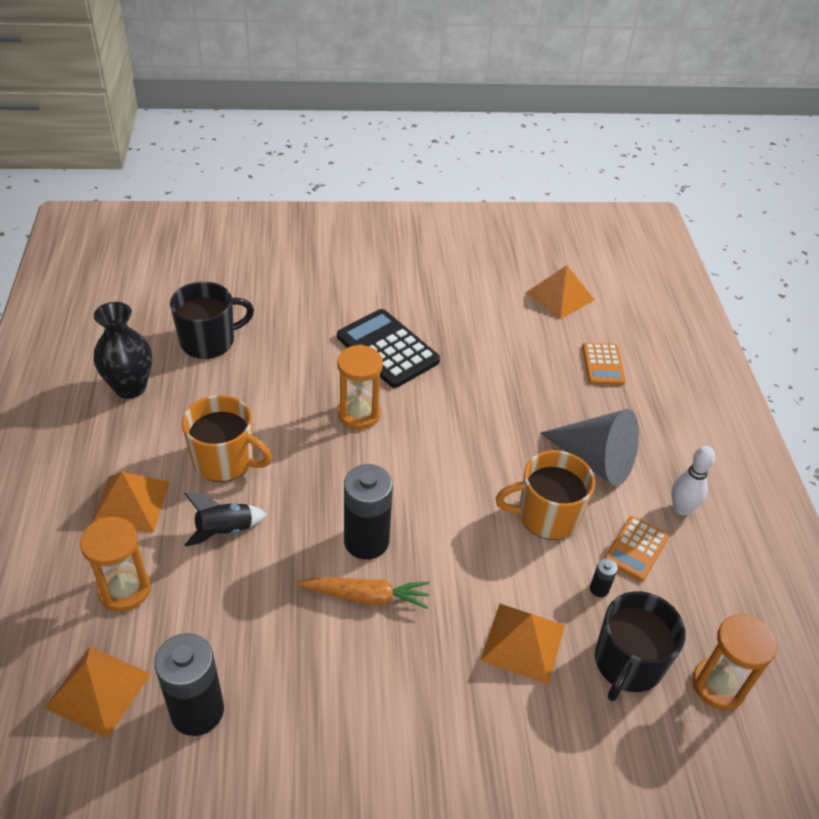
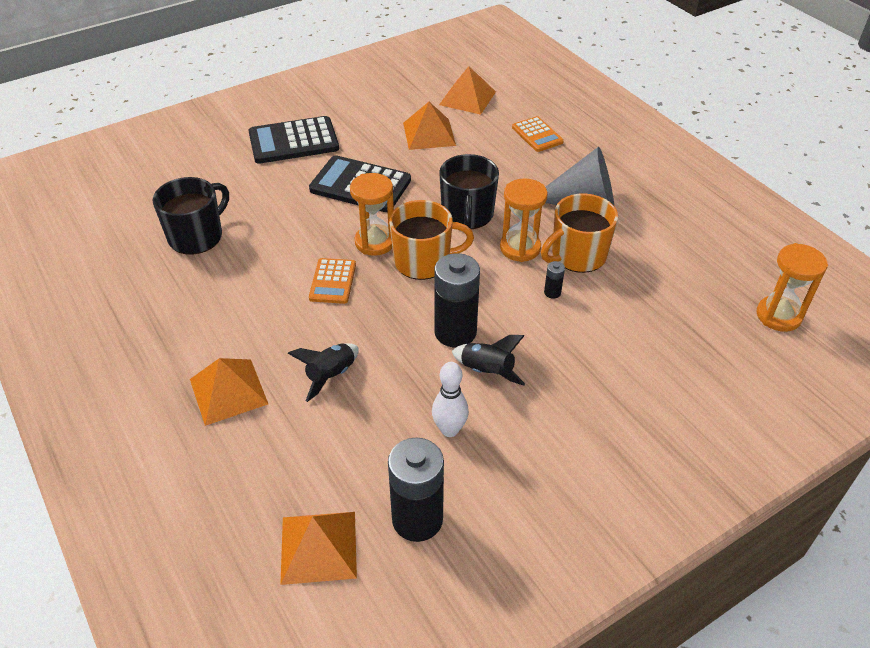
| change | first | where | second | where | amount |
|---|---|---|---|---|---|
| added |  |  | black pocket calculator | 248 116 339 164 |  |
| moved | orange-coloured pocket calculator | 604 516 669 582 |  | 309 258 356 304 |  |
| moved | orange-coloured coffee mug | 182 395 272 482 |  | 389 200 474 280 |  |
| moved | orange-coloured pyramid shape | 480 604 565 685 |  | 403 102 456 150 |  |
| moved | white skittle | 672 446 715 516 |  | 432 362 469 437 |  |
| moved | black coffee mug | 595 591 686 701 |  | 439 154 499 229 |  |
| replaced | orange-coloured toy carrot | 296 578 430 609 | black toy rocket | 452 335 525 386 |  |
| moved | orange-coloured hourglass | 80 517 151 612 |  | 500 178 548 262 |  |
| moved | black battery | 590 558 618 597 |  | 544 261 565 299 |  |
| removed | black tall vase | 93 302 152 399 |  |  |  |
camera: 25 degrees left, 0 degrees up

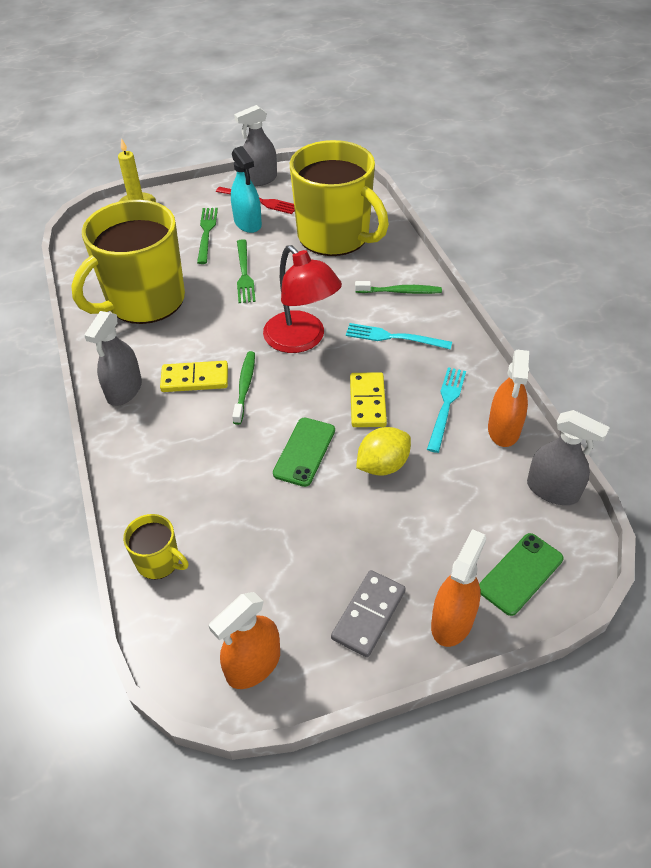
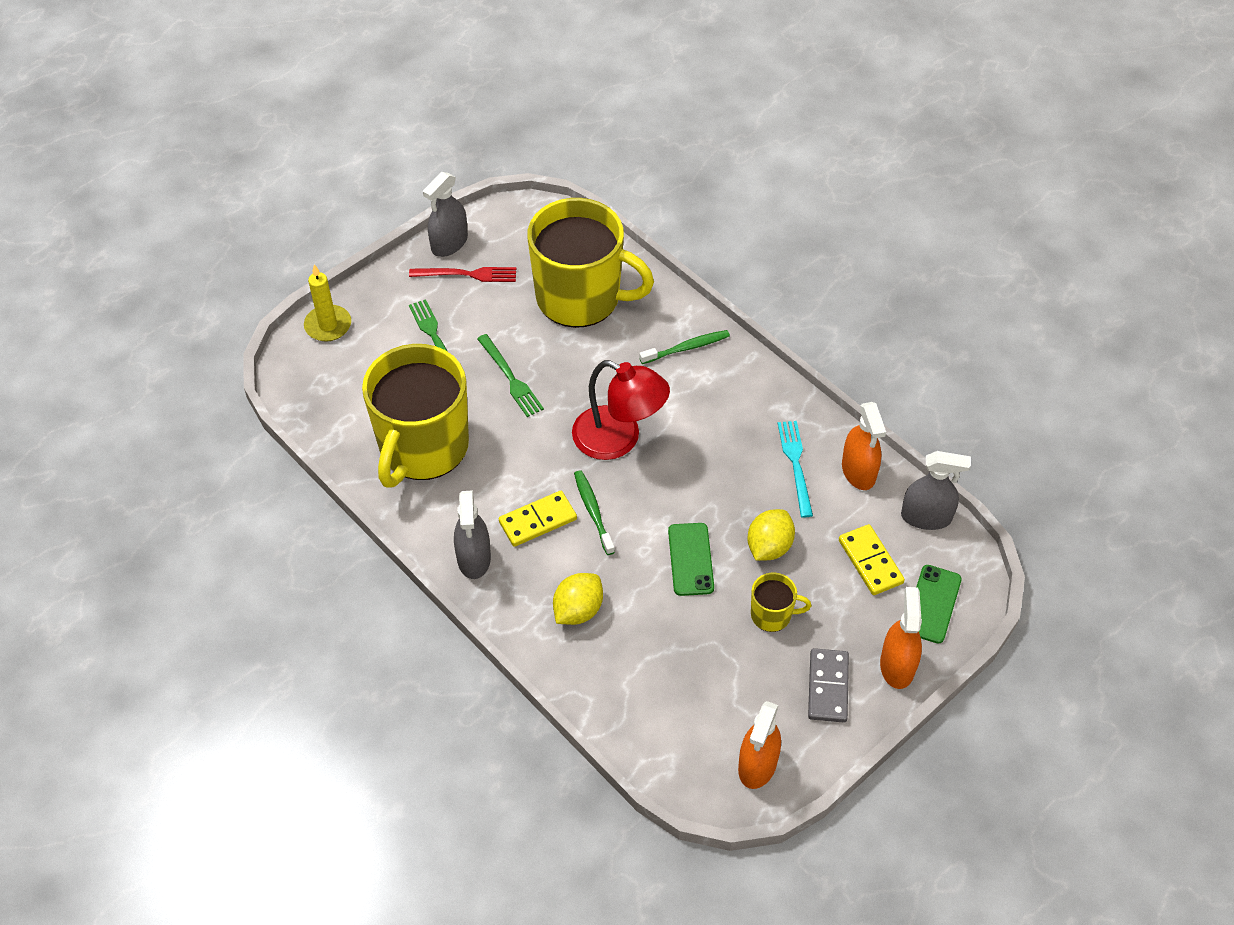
| change | first | where | second | where | amount |
|---|---|---|---|---|---|
| added |  |  | golden toy lemon | 553 573 603 625 |  |
| moved | golden coffee mug | 123 514 188 580 |  | 751 572 811 632 |  |
| moved | golden domino tile | 350 372 387 427 |  | 839 524 905 595 |  |
| removed | aqua sprayer | 231 146 262 233 |  |  |  |
| removed | aqua fork | 346 323 452 350 |  |  |  |
camera: 25 degrees left, 5 degrees up

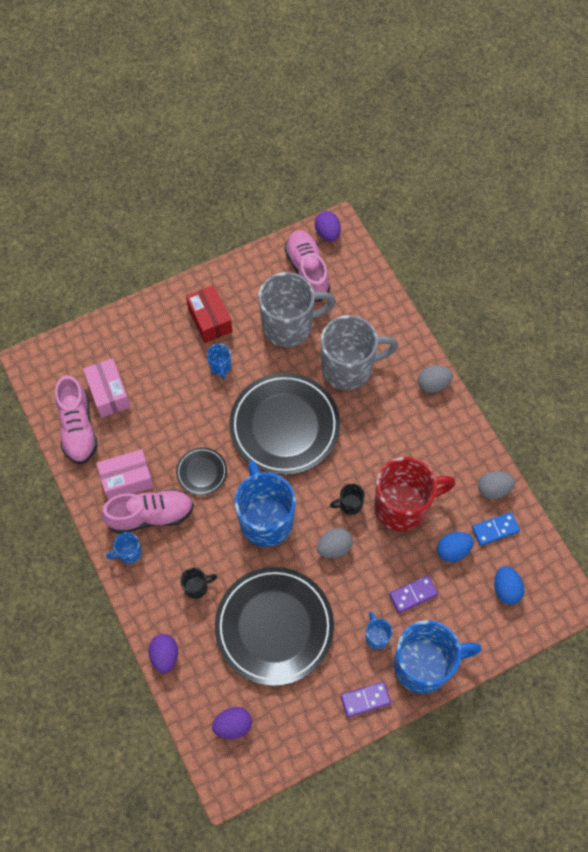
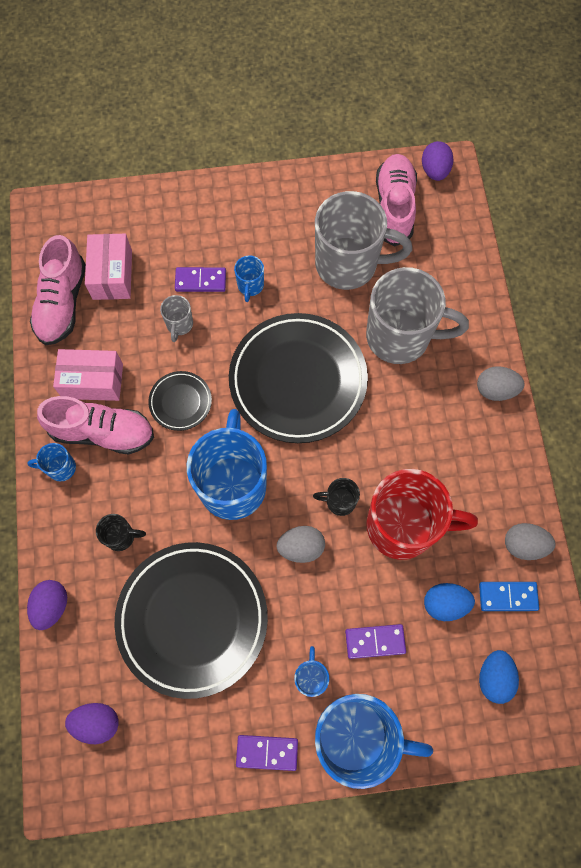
| change | first | where | second | where | amount |
|---|---|---|---|---|---|
| added |  |  | grey coffee mug | 160 295 193 342 |  |
| added |  |  | violet domino tile | 175 267 226 292 |  |
| removed | crimson parcel | 186 285 232 343 |  |  |  |
camera: 20 degrees right, 5 degrees up

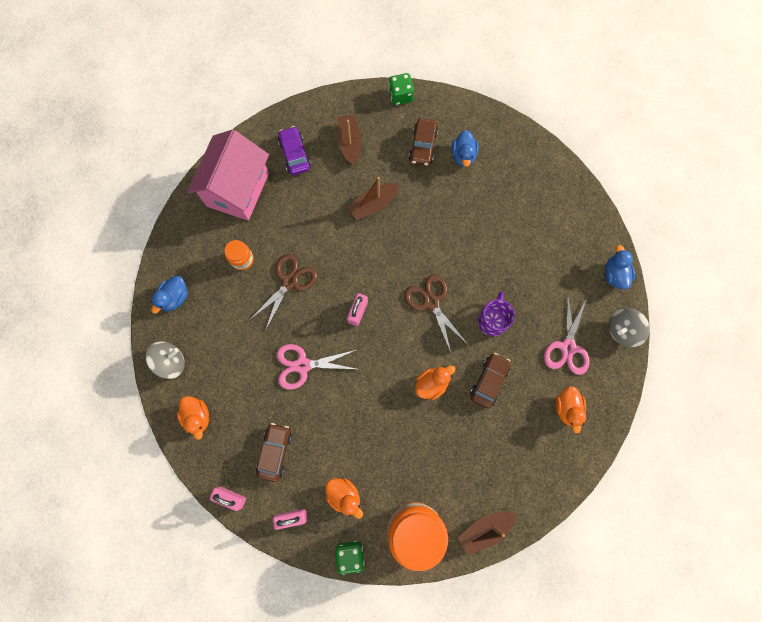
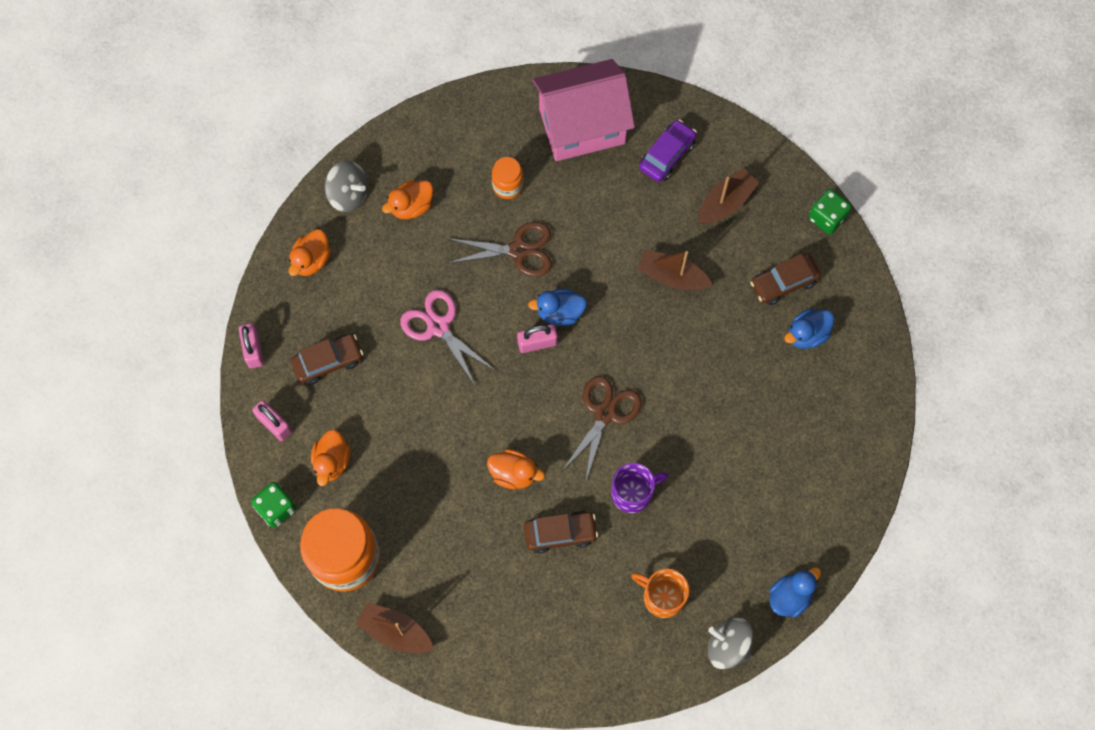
| change | first | where | second | where | amount |
|---|---|---|---|---|---|
| moved | orange-coloured duck | 555 386 586 434 |  | 382 180 433 219 |  |
| moved | cobalt duck | 151 276 188 314 |  | 528 289 587 326 |  |
| replaced | rosy scissors | 544 293 590 375 | orange-coloured coffee mug | 631 569 689 618 |  |
camera: 55 degrees right, 5 degrees down

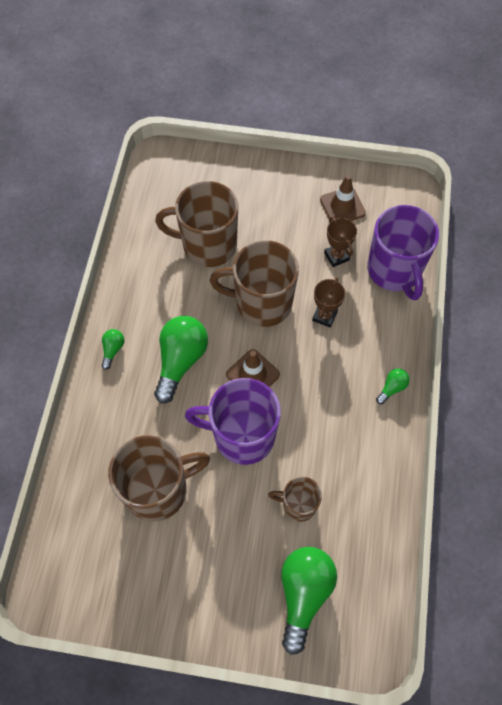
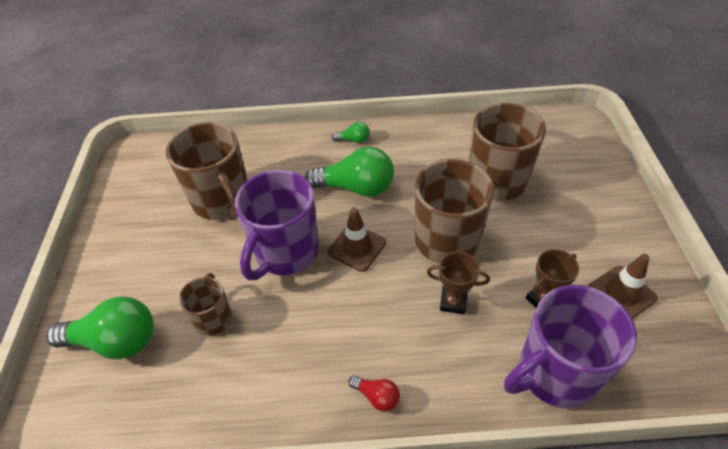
| change | first | where | second | where | amount |
|---|---|---|---|---|---|
| turned | violet coffee mug | 185 378 281 465 |  | 235 170 319 280 | 150 degrees counterclockwise |
| recoloured | leaf-green light bulb | 376 369 410 404 | crimson light bulb | 349 376 400 412 |  |
camera: 80 degrees right, 15 degrees down

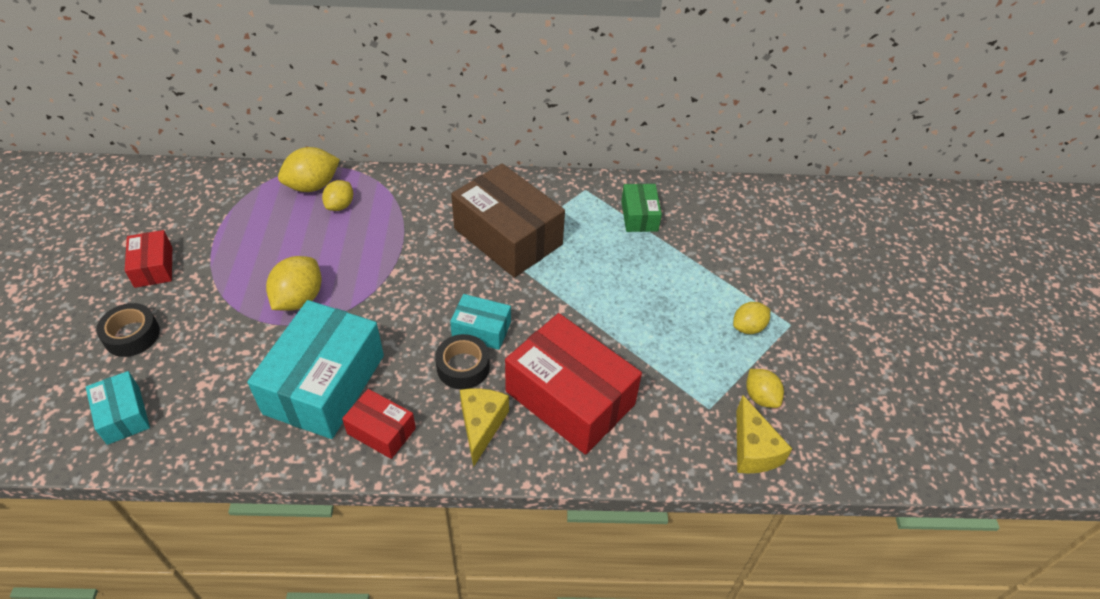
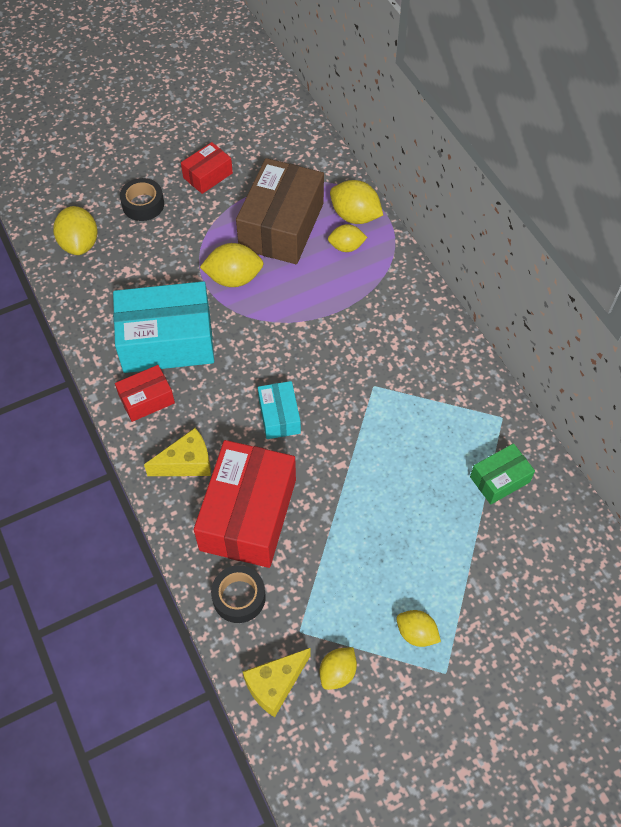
| change | first | where | second | where | amount |
|---|---|---|---|---|---|
| replaced | aqua parcel | 86 371 150 445 | golden toy lemon | 53 206 98 255 |  |
| turned | crimson parcel | 342 389 416 459 |  | 115 365 175 422 | 60 degrees clockwise |
| moved | black roll of tape | 435 334 490 389 |  | 211 565 266 623 |  |
| moved | russet parcel | 451 164 565 278 |  | 236 158 324 264 |  |
camera: 65 degrees right, 10 degrees up

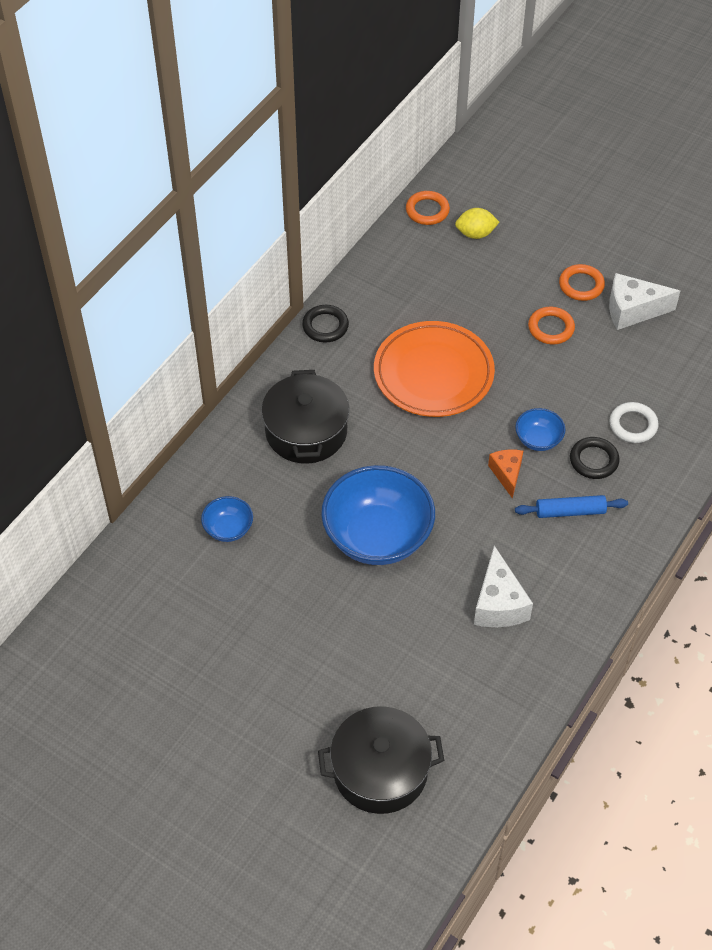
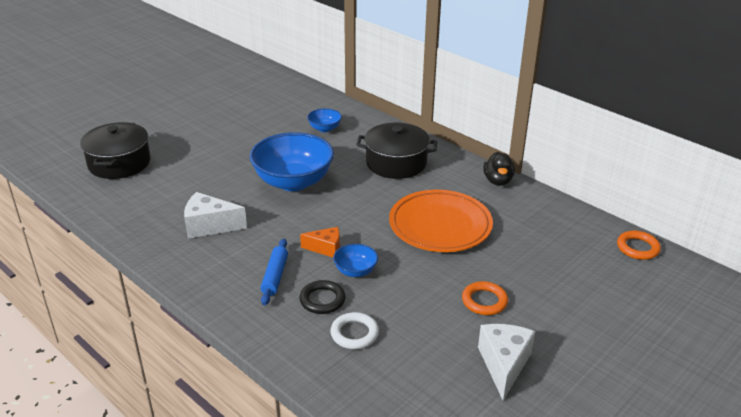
| change | first | where | second | where | amount |
|---|---|---|---|---|---|
| replaced | black torus | 302 305 349 343 | black duck | 483 152 515 186 |  |
| removed | golden toy lemon | 455 208 499 239 |  |  |  |
| removed | orange-coloured torus | 559 264 605 301 |  |  |  |
camera: 100 degrees right, 20 degrees down

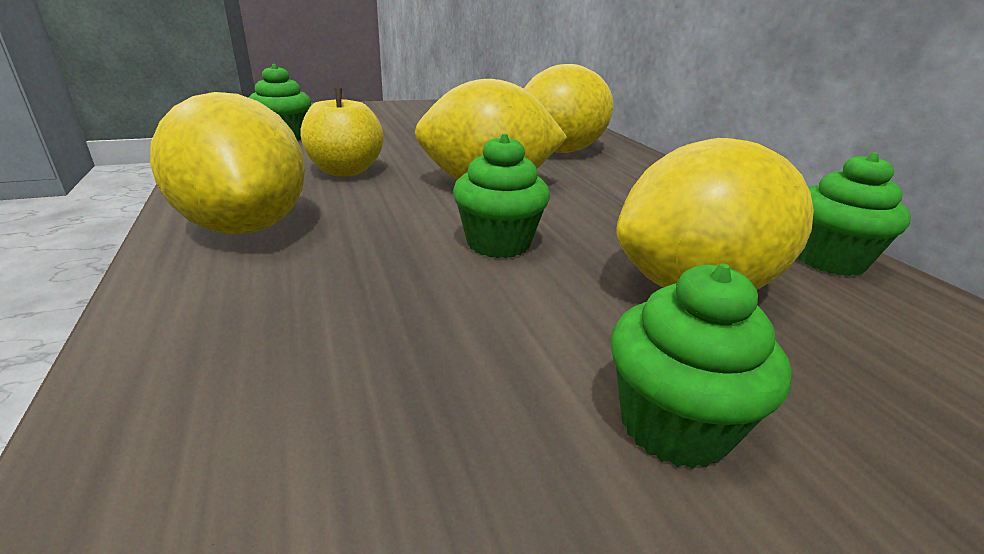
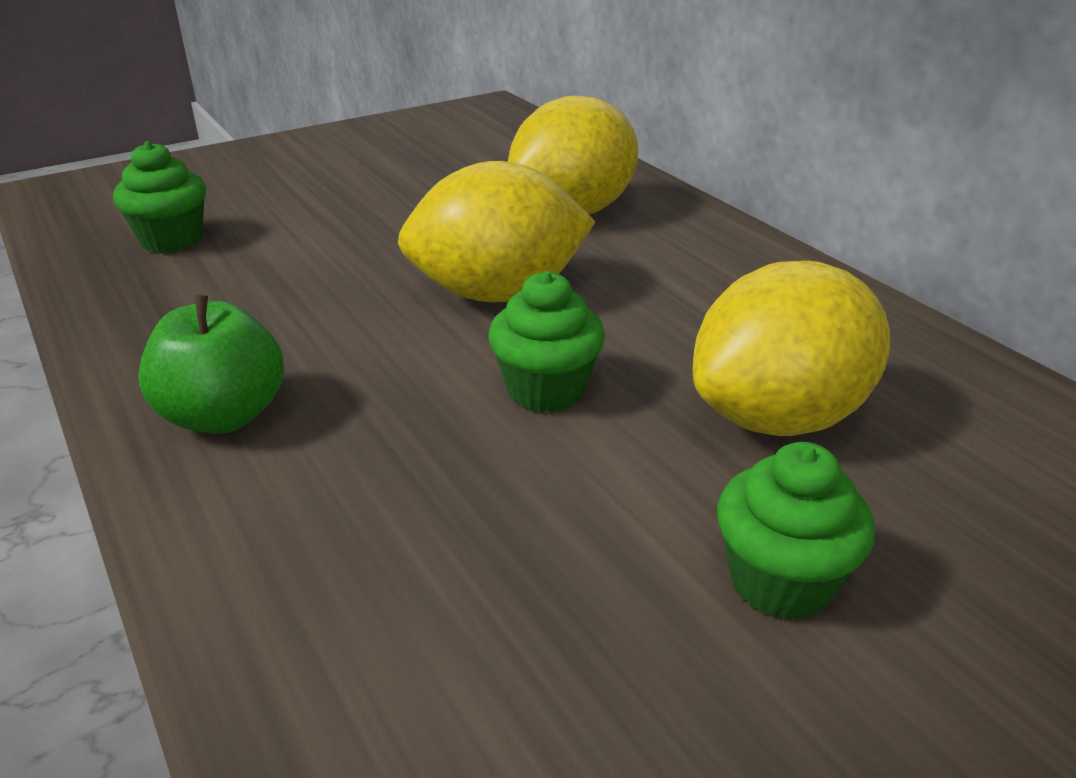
| change | first | where | second | where | amount |
|---|---|---|---|---|---|
| replaced | golden toy lemon | 150 92 305 234 | leaf-green apple | 138 294 284 434 |  |
| removed | golden apple | 300 88 384 176 |  |  |  |
| removed | leaf-green fairy cake | 798 152 911 276 |  |  |  |
camera: 10 degrees left, 5 degrees up

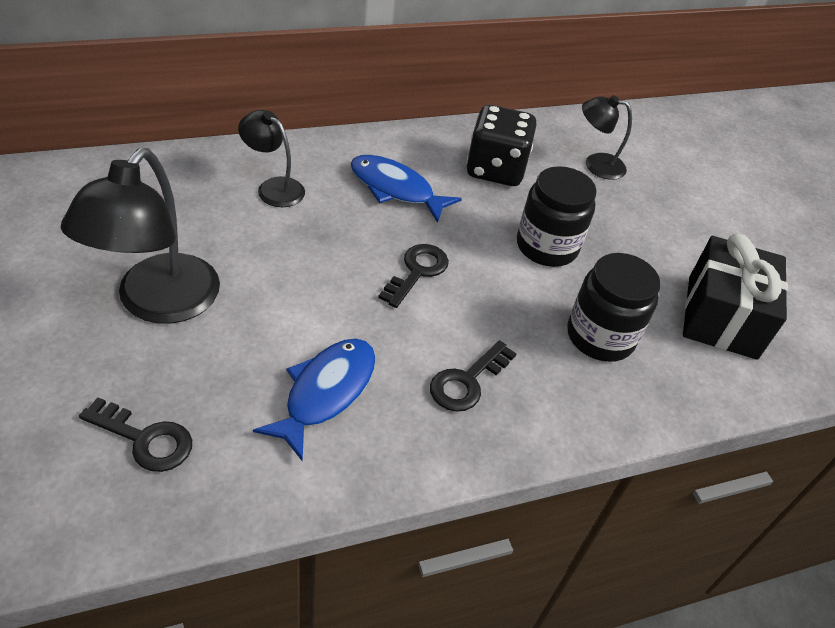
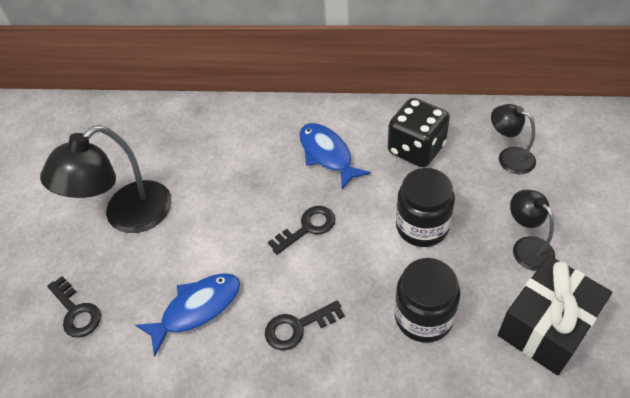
| change | first | where | second | where | amount |
|---|---|---|---|---|---|
| moved | black reading lamp | 238 110 305 207 |  | 510 189 555 271 |  |
camera: 35 degrees right, 5 degrees up

